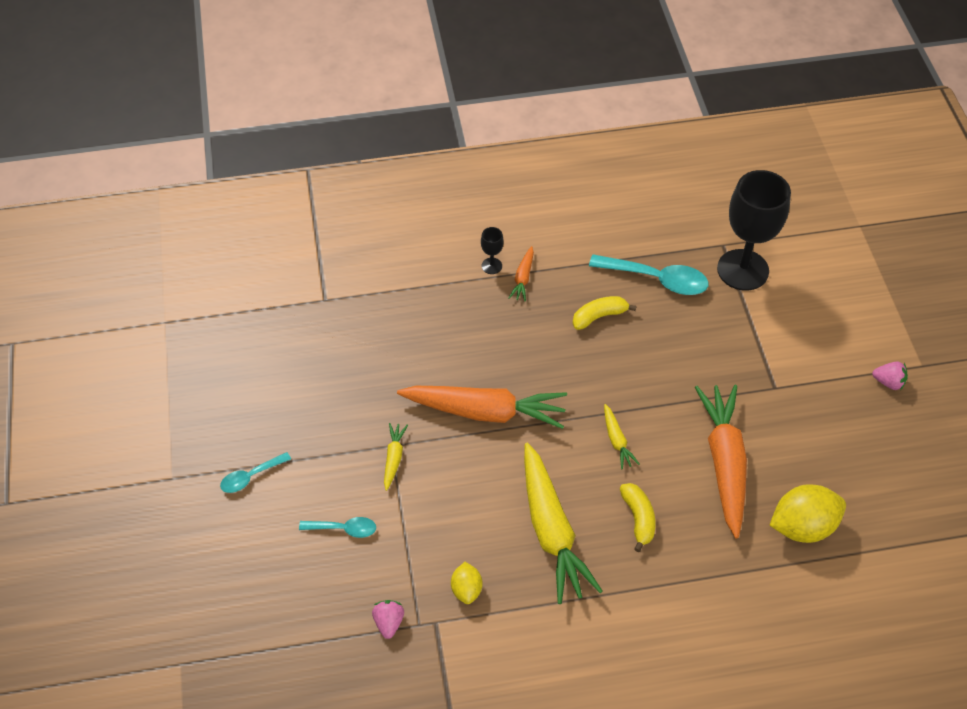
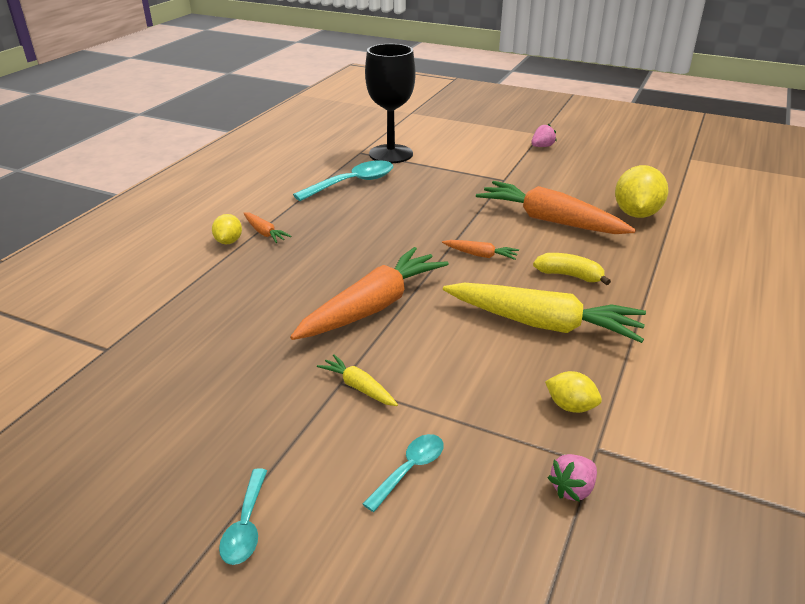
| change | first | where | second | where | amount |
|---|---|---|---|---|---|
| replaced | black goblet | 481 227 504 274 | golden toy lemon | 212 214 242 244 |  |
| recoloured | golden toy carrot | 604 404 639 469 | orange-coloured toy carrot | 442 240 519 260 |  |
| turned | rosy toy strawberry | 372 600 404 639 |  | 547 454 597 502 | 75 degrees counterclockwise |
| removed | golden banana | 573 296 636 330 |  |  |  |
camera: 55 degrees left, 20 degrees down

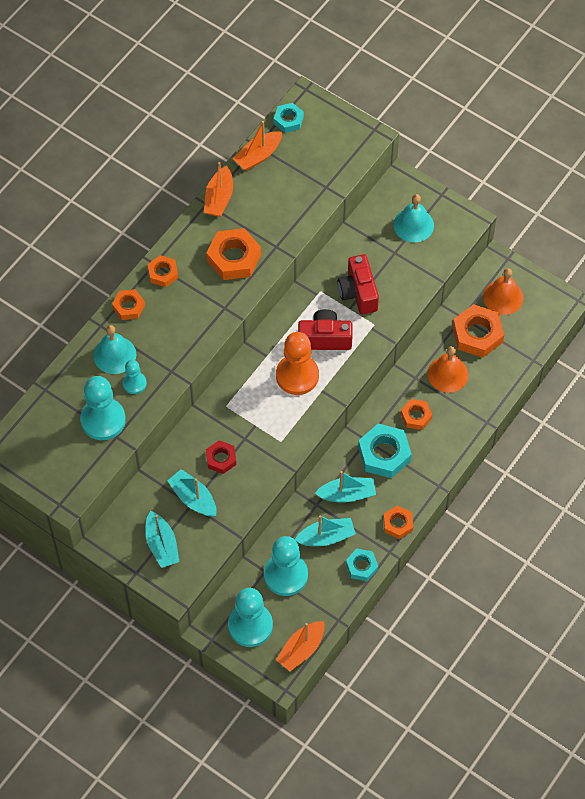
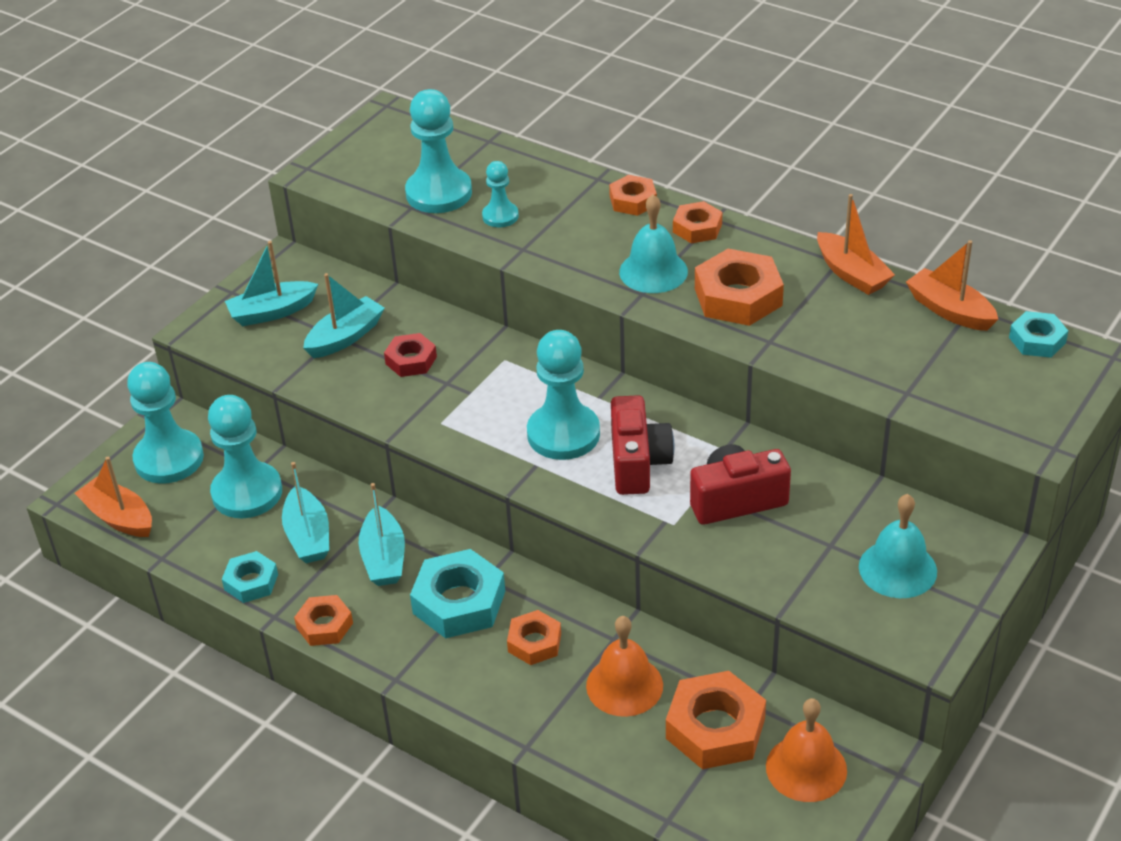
| change | first | where | second | where | amount |
|---|---|---|---|---|---|
| recoloured | orange-coloured game pawn | 276 332 319 395 | aqua game pawn | 527 330 600 460 |  |
| moved | aqua school bell | 93 325 136 374 |  | 619 195 688 293 |  |
| turned | orange-coloured toy boat | 204 162 233 217 |  | 817 194 895 295 | 135 degrees counterclockwise |
camera: 90 degrees right, 20 degrees down

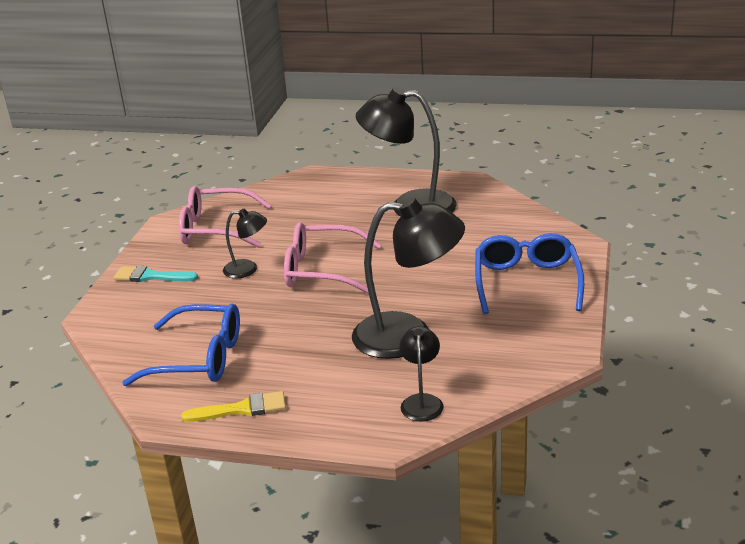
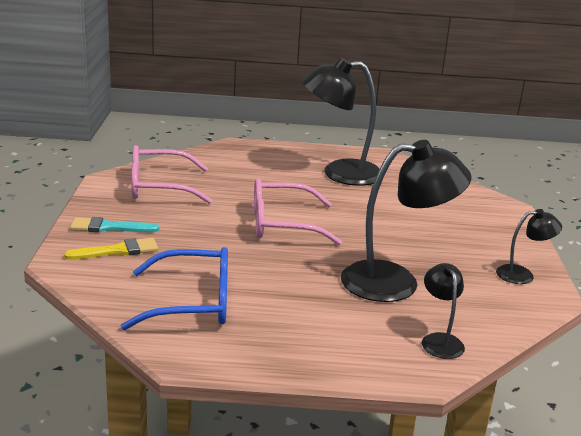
| change | first | where | second | where | amount |
|---|---|---|---|---|---|
| moved | golden paintbrush | 181 391 286 422 |  | 64 238 158 260 |  |
| moved | black reading lamp | 223 209 267 278 |  | 496 209 562 284 |  |
| removed | cobalt eyeglasses | 475 233 584 314 |  |  |  |
camera: 15 degrees left, 5 degrees down

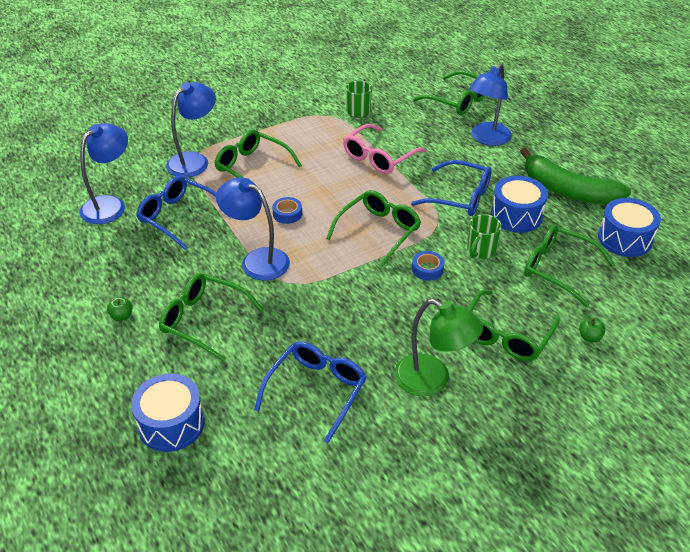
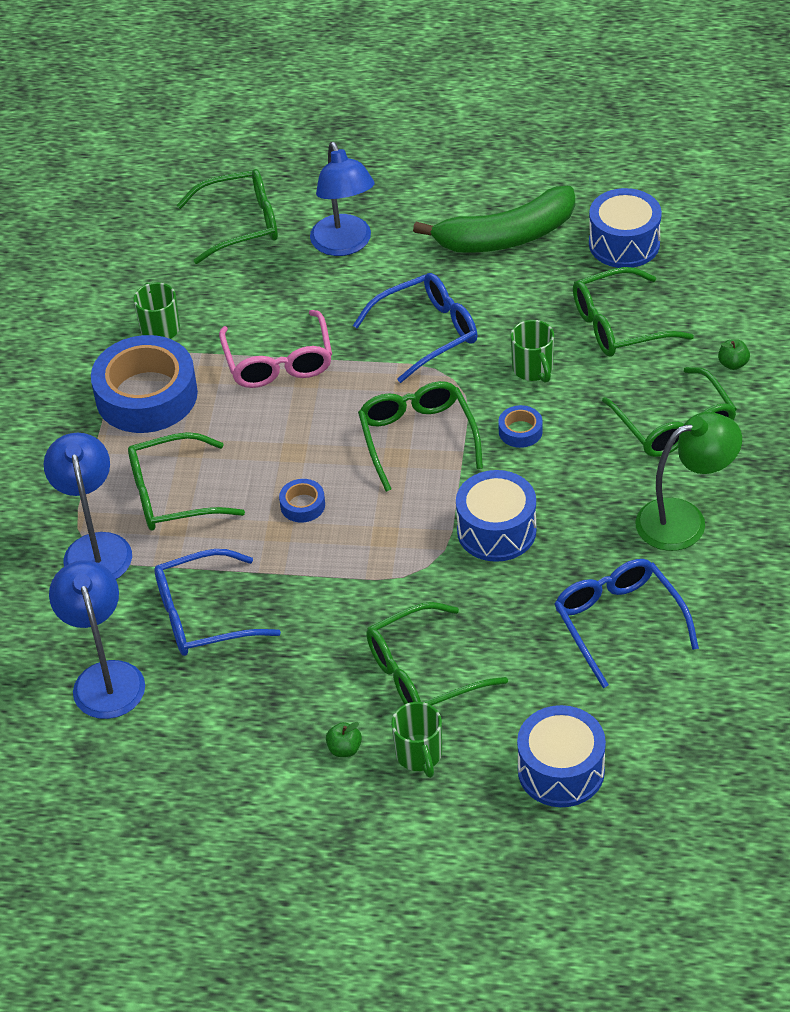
| change | first | where | second | where | amount |
|---|---|---|---|---|---|
| added |  |  | cobalt roll of tape | 91 335 198 433 |  |
| added |  |  | leaf-green coffee mug | 391 702 442 778 |  |
| moved | cobalt snare drum | 491 176 548 233 |  | 456 470 537 562 |  |
| removed | cobalt reading lamp | 216 177 290 281 |  |  |  |
camera: 50 degrees left, 5 degrees up

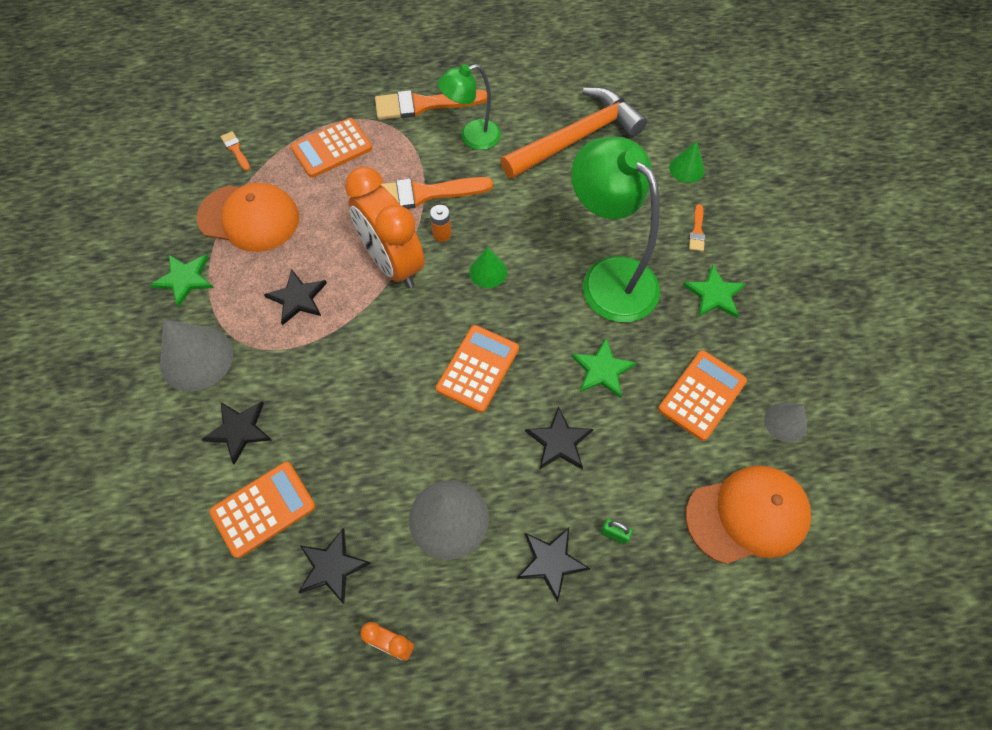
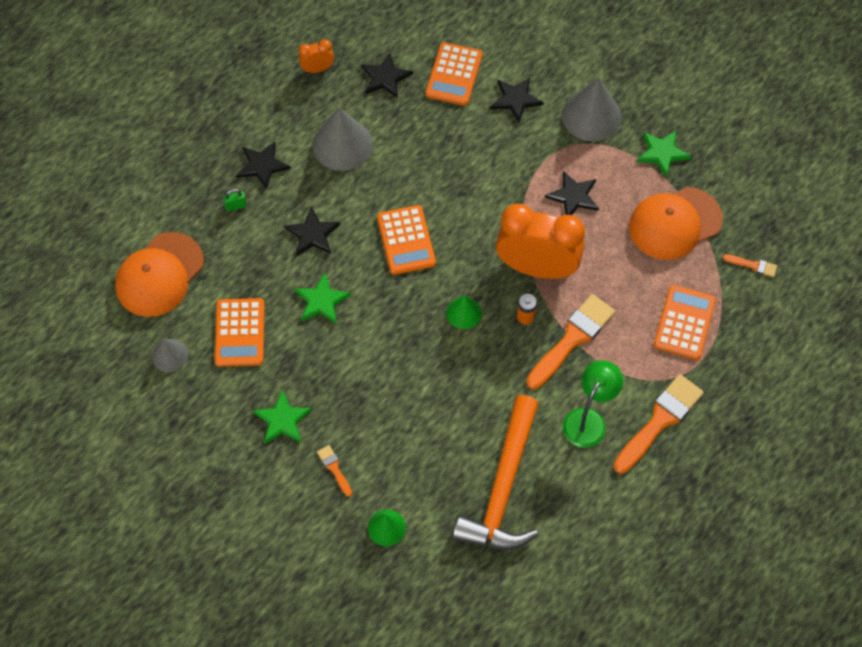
| change | first | where | second | where | amount |
|---|---|---|---|---|---|
| removed | leaf-green reading lamp | 571 137 660 322 |  |  |  |
camera: 140 degrees right, 0 degrees up

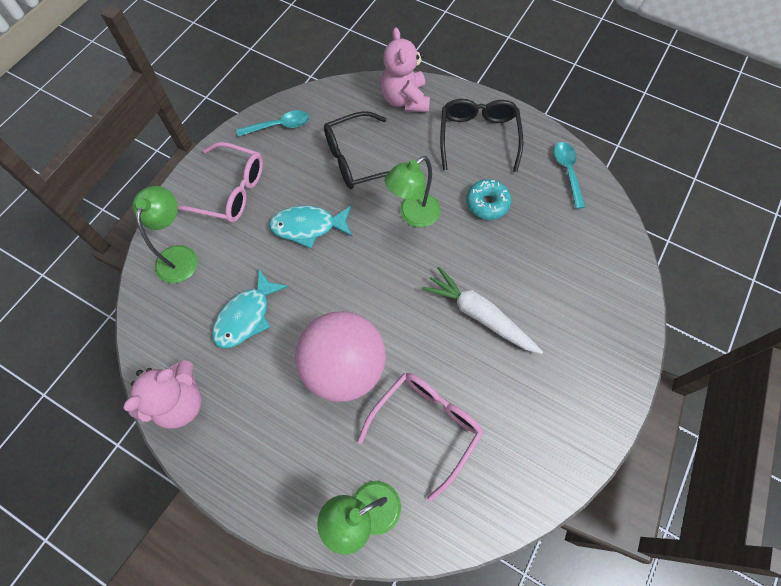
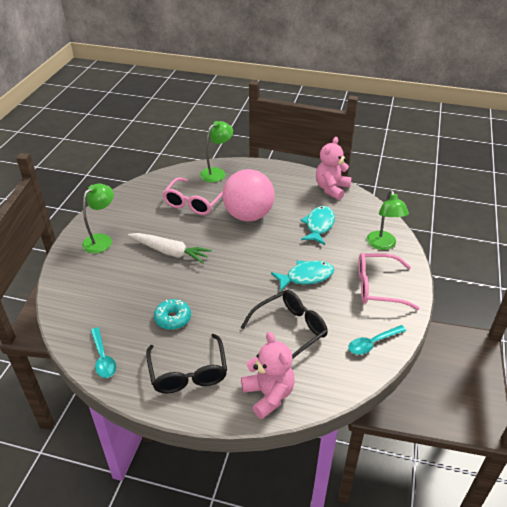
| change | first | where | second | where | amount |
|---|---|---|---|---|---|
| moved | leaf-green reading lamp | 385 156 440 227 |  | 82 184 114 253 |  |
camera: 165 degrees right, 25 degrees down

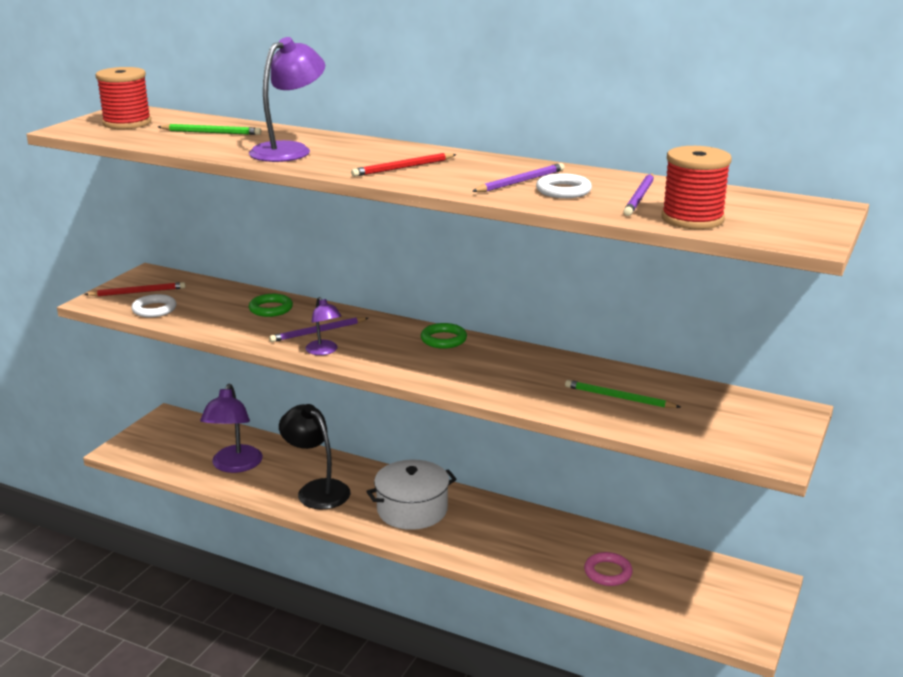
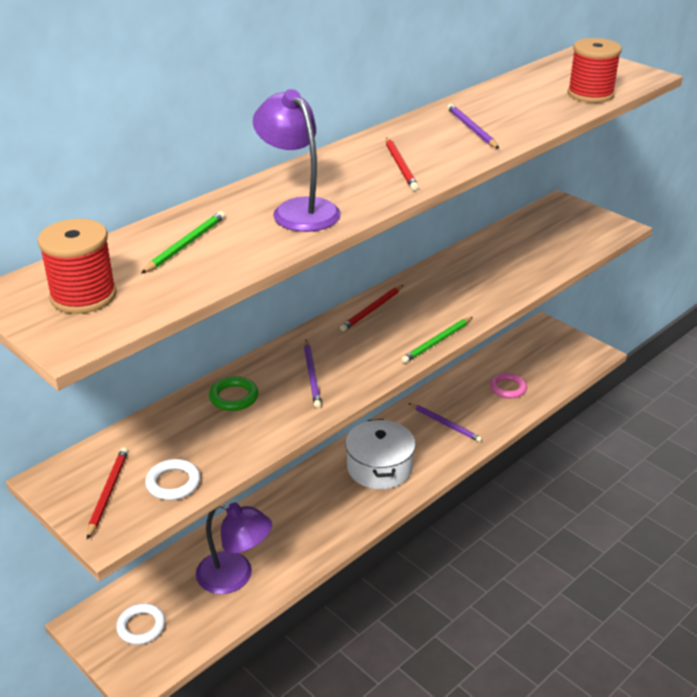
| change | first | where | second | where | amount |
|---|---|---|---|---|---|
| moved | white torus | 536 173 592 198 |  | 116 603 165 645 |  |
| replaced | leaf-green torus | 421 323 467 349 | crimson lead pencil | 340 285 403 331 |  |
| moved | leaf-green lead pencil | 565 380 681 408 |  | 401 317 472 363 |  |
| moved | violet lead pencil | 623 174 654 216 |  | 409 403 483 442 |  |
| removed | black reading lamp | 279 404 350 509 |  |  |  |
| removed | violet reading lamp | 306 297 342 355 |  |  |  |
camera: 70 degrees left, 10 degrees up

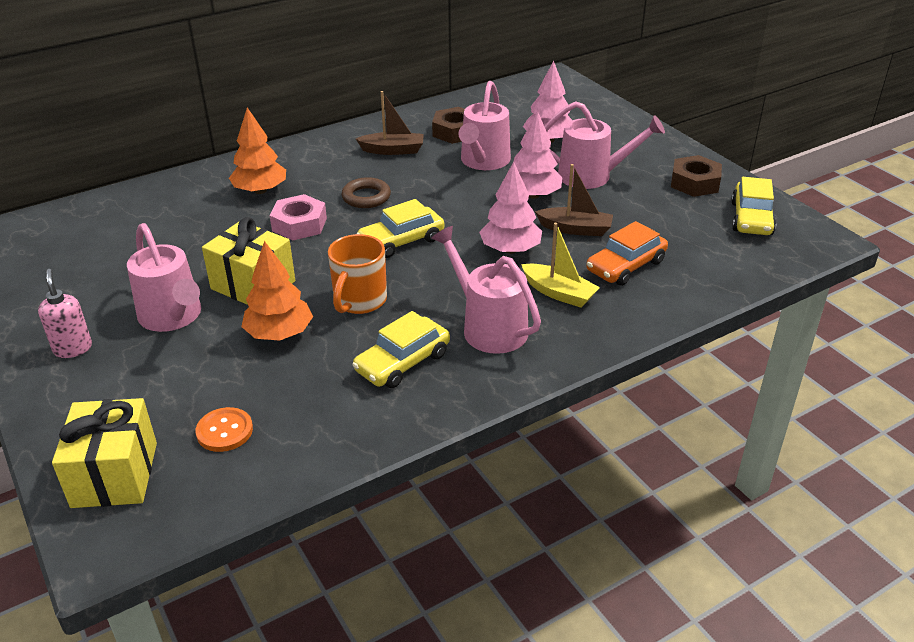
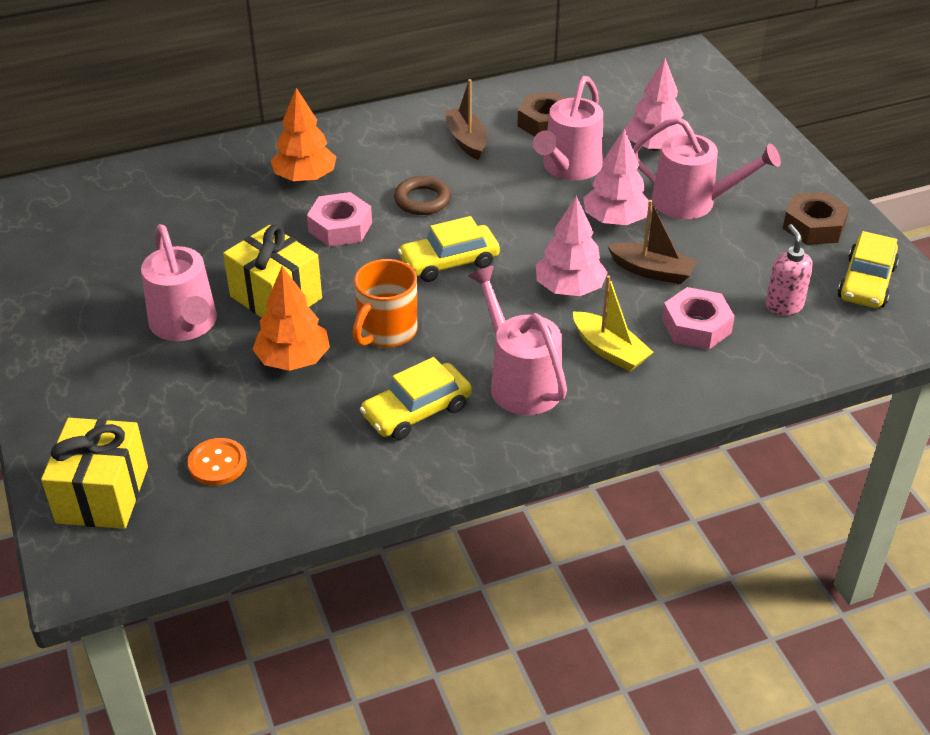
| change | first | where | second | where | amount |
|---|---|---|---|---|---|
| turned | russet toy boat | 356 91 424 155 |  | 444 79 487 160 | 120 degrees counterclockwise |
| replaced | orange-coloured car | 586 221 668 286 | rosy hexagon nut | 662 287 735 350 |  |
| moved | rosy soap pump | 38 269 92 358 |  | 766 224 813 316 |  |
camera: 10 degrees right, 5 degrees up

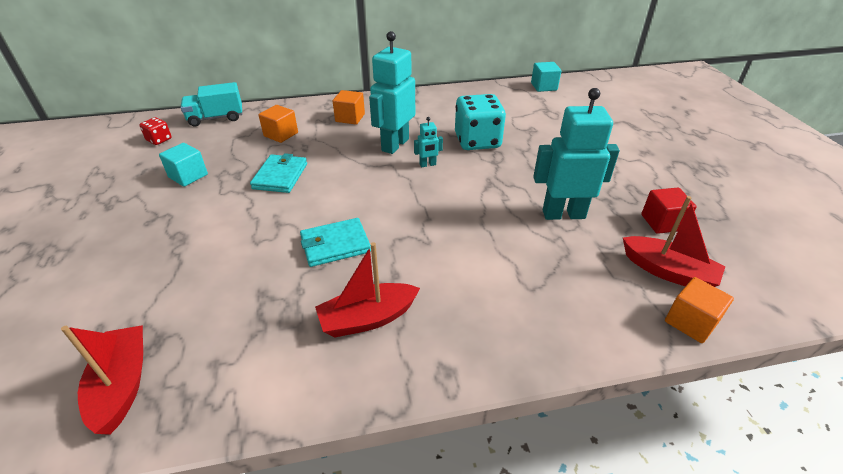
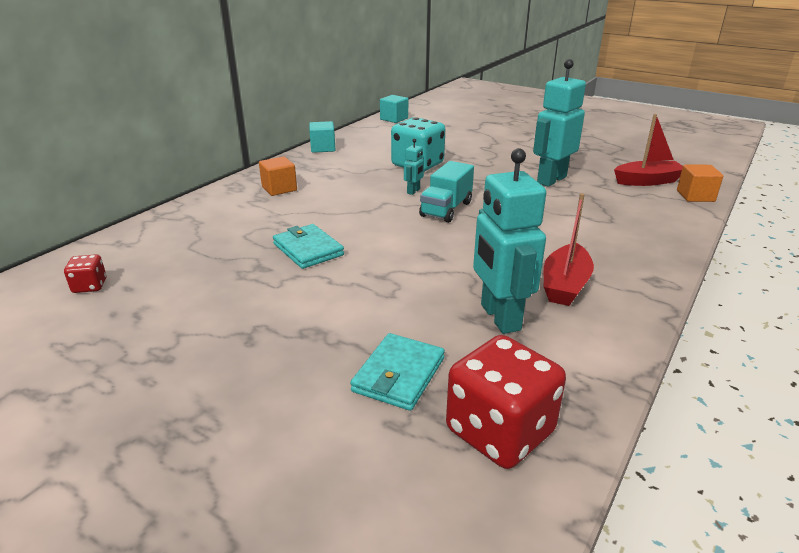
| change | first | where | second | where | amount |
|---|---|---|---|---|---|
| moved | aqua block | 159 143 208 187 |  | 309 121 336 153 |  |
| moved | aqua wallet | 300 218 371 267 |  | 350 333 445 411 |  |
| moved | aqua truck | 181 82 243 127 |  | 419 161 474 223 |  |
| replaced | crimson toy boat | 61 325 143 435 | crimson die | 446 335 566 469 |  |
| moved | aqua robot | 369 31 415 154 |  | 473 148 546 334 |  |
| removed | orange-coloured block | 259 105 298 143 |  |  |  |
| removed | crimson block | 641 188 696 234 |  |  |  |
camera: 45 degrees left, 10 degrees down

